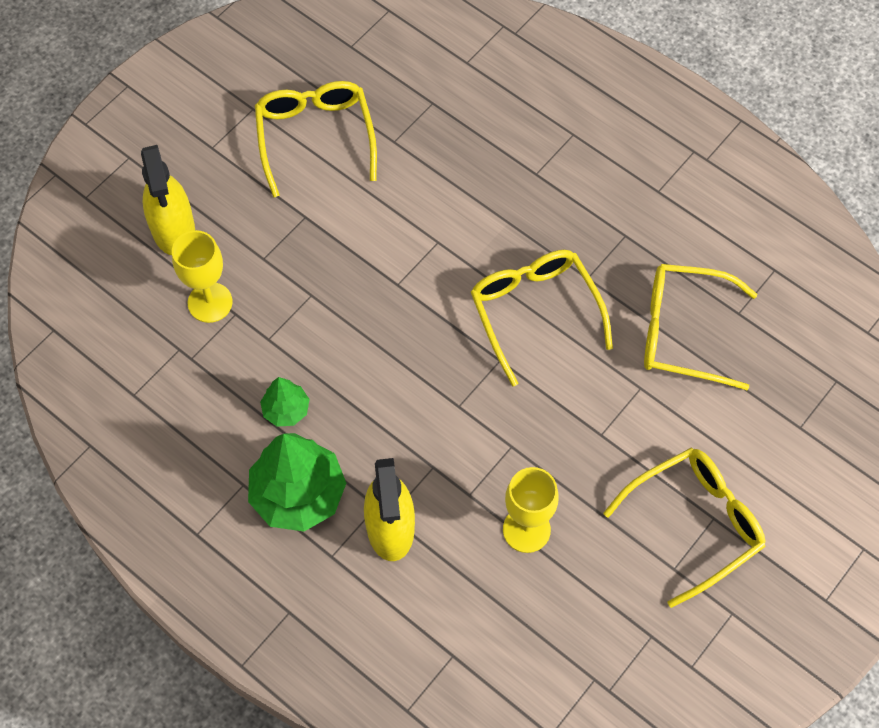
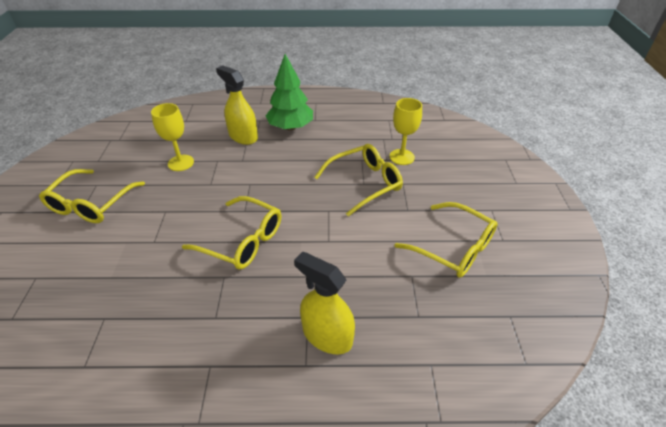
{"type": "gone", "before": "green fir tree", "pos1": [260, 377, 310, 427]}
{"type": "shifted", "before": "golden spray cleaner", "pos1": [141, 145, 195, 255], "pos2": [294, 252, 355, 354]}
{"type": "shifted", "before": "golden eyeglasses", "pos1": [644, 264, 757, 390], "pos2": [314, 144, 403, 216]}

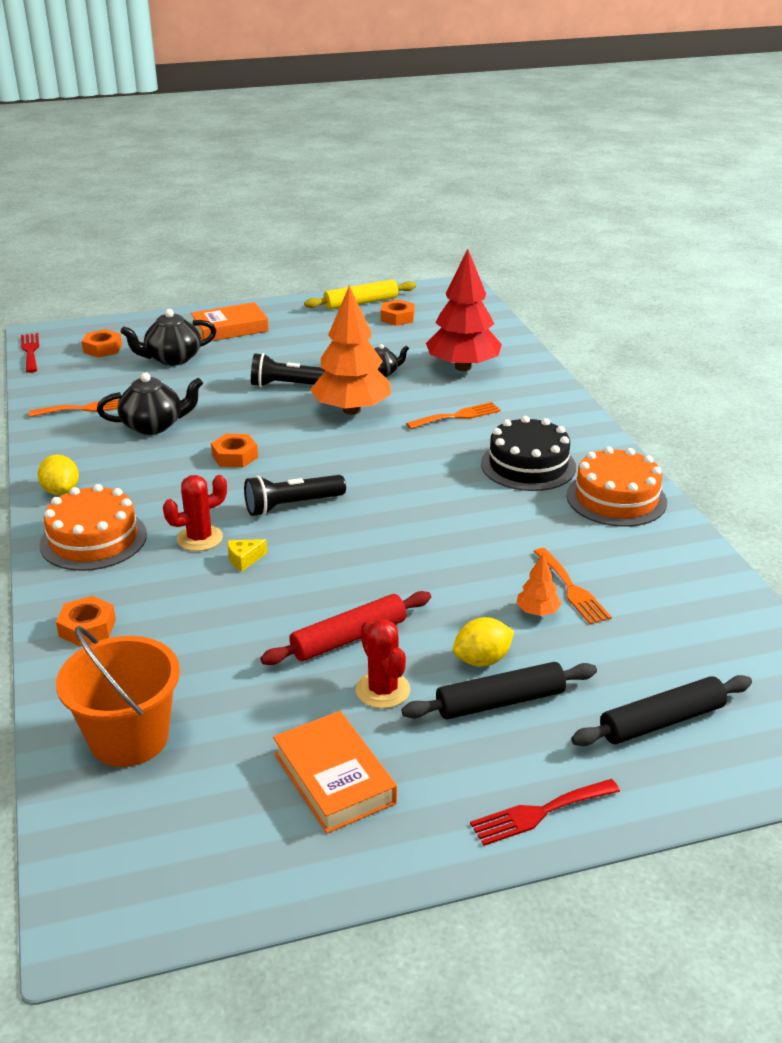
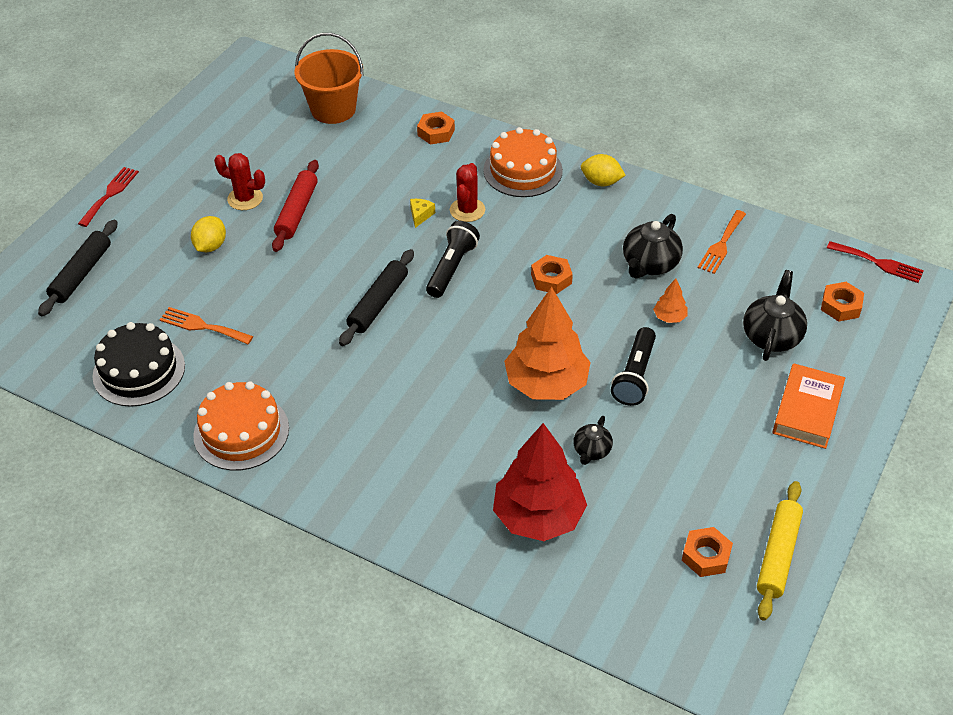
{"type": "gone", "before": "orange hardback", "pos1": [273, 711, 397, 833]}
{"type": "gone", "before": "orange table fork", "pos1": [406, 402, 501, 429]}
{"type": "shifted", "before": "black rolling pin", "pos1": [401, 662, 597, 719], "pos2": [339, 249, 414, 346]}
{"type": "shifted", "before": "black gateau", "pos1": [481, 416, 576, 491], "pos2": [92, 322, 185, 407]}
{"type": "shifted", "before": "orange fir tree", "pos1": [516, 554, 561, 616], "pos2": [653, 278, 688, 323]}
{"type": "rotated", "before": "black pocket torch", "pos1": [251, 353, 326, 387], "pos2": [611, 327, 656, 406], "turn": 150}

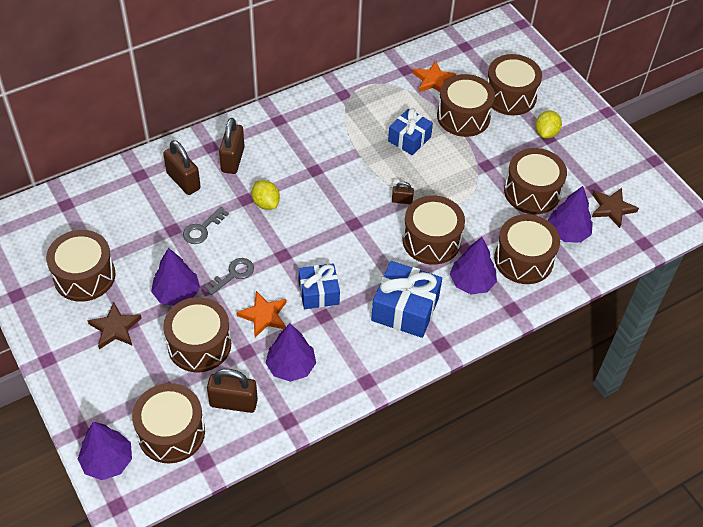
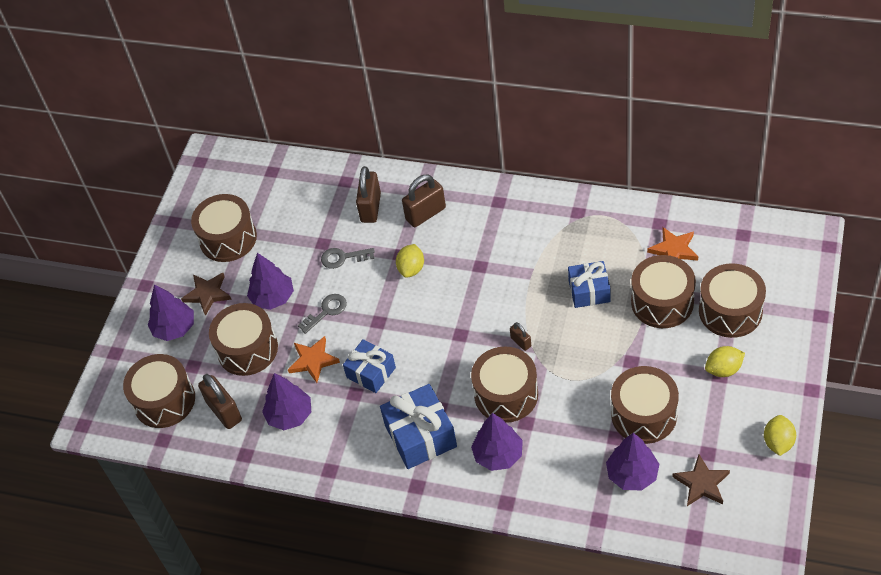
{"type": "gone", "before": "dark brown drum", "pos1": [494, 214, 560, 284]}
{"type": "new", "after": "golden lemon", "pos2": [764, 415, 796, 456]}
{"type": "shifted", "before": "purple fir tree", "pos1": [78, 422, 132, 480], "pos2": [148, 284, 194, 341]}
{"type": "rotated", "before": "gray latchkey", "pos1": [204, 258, 254, 295], "pos2": [298, 294, 347, 334], "turn": -45}

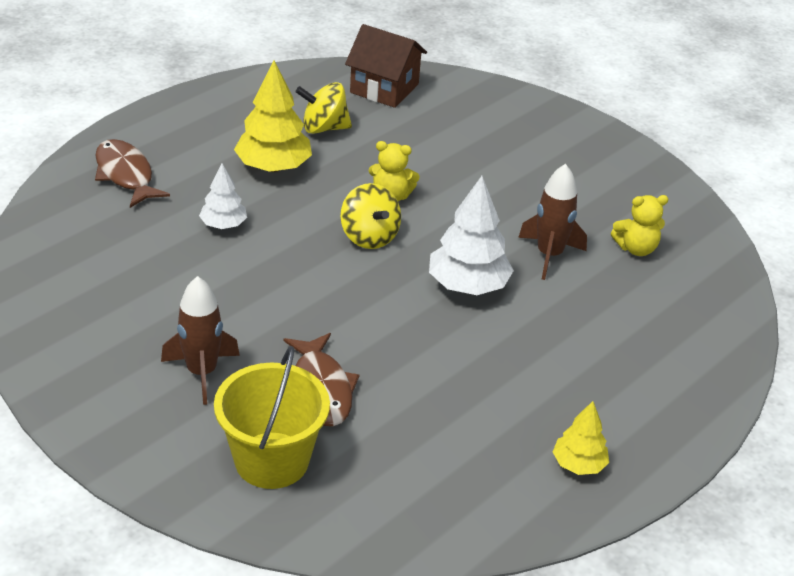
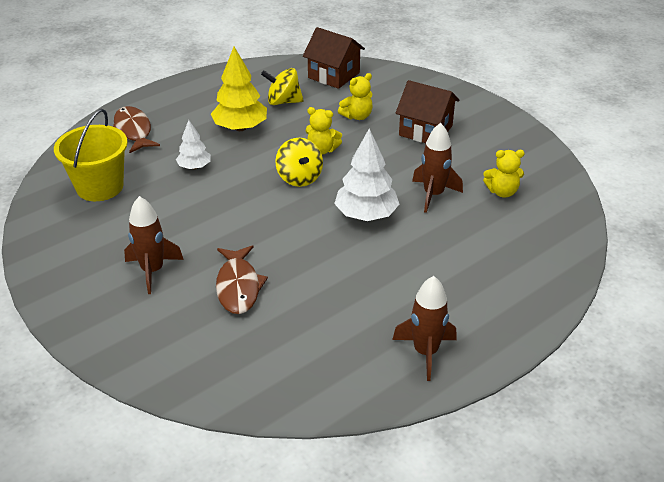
{"type": "new", "after": "golden stuffed bear", "pos2": [338, 73, 373, 120]}
{"type": "new", "after": "dark brown toy house", "pos2": [396, 80, 460, 143]}
{"type": "shifted", "before": "golden bucket", "pos1": [214, 346, 330, 489], "pos2": [54, 109, 128, 201]}
{"type": "swapped", "before": "golden fir tree", "after": "dark brown toy rocket", "pos1": [553, 401, 609, 475], "pos2": [392, 276, 457, 381]}

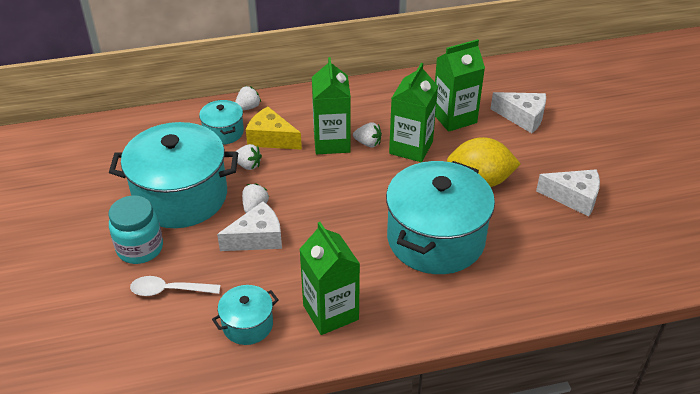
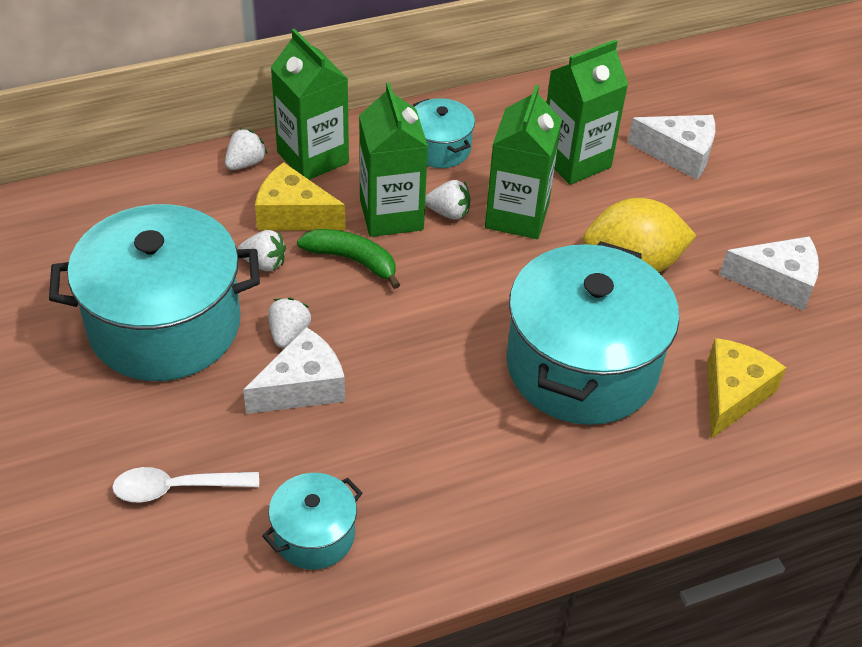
{"type": "gone", "before": "turquoise preserve jar", "pos1": [108, 195, 163, 264]}
{"type": "new", "after": "green banana fruit", "pos2": [297, 229, 400, 289]}
{"type": "new", "after": "golden cheese", "pos2": [707, 338, 786, 439]}
{"type": "shifted", "before": "turquoise cooking pot", "pos1": [199, 100, 244, 145], "pos2": [413, 98, 475, 168]}
{"type": "shifted", "before": "green carton", "pos1": [299, 222, 360, 335], "pos2": [270, 28, 349, 180]}

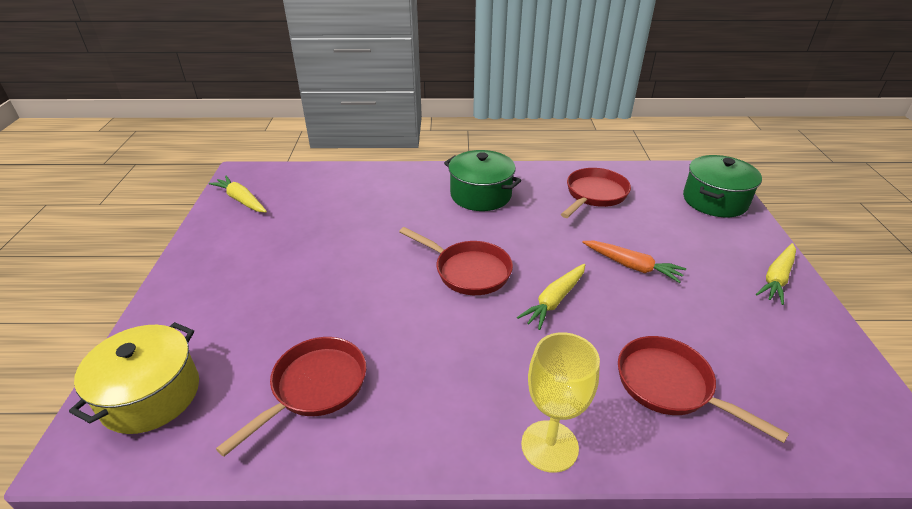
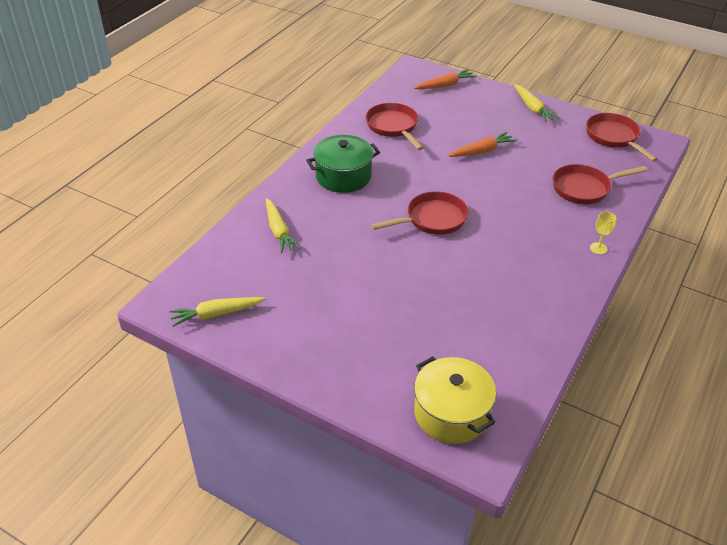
{"type": "shifted", "before": "scarlet pan", "pos1": [216, 337, 366, 457], "pos2": [586, 113, 658, 162]}
{"type": "shifted", "before": "golden root vegetable", "pos1": [517, 264, 585, 330], "pos2": [266, 198, 300, 253]}
{"type": "swapped", "before": "green cooking pot", "after": "orange root vegetable", "pos1": [683, 155, 762, 217], "pos2": [414, 69, 477, 89]}
{"type": "scaled", "before": "golden goblet", "pos1": [521, 332, 600, 473], "pos2": [590, 212, 617, 254], "scale": 0.5}

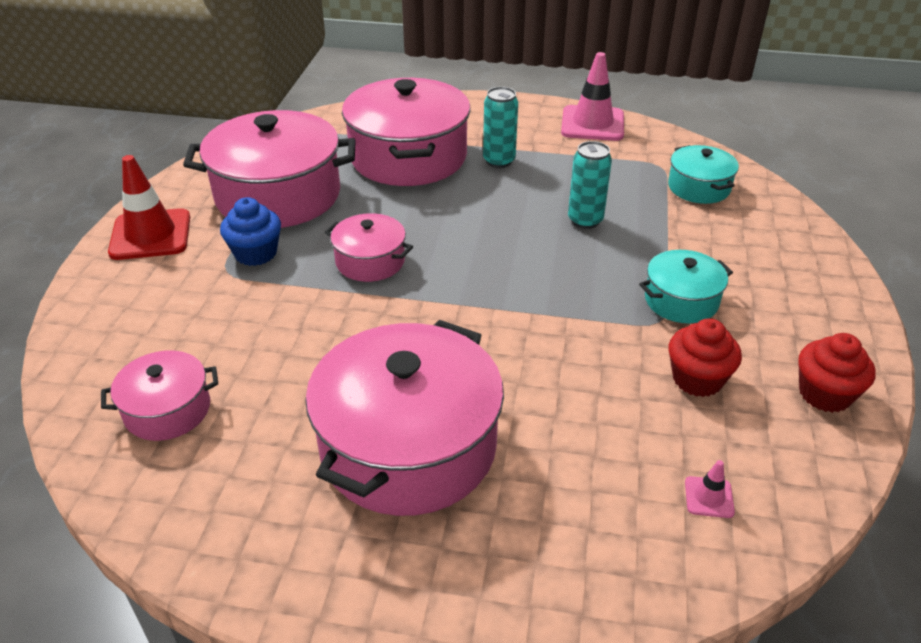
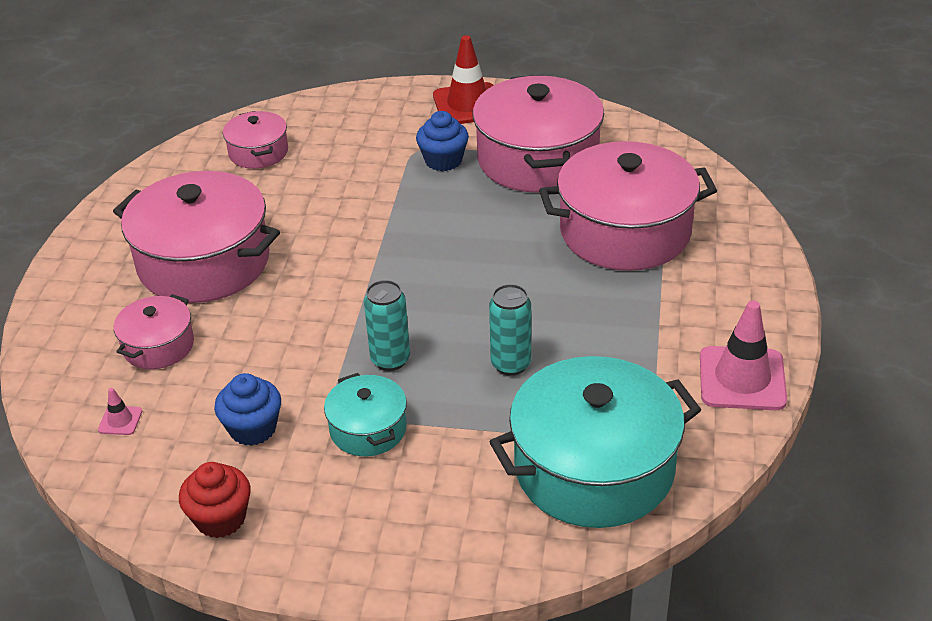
{"type": "shifted", "before": "rosy cooking pot", "pos1": [325, 213, 413, 282], "pos2": [114, 294, 194, 369]}
{"type": "shifted", "before": "turquoise tin", "pos1": [483, 87, 518, 168], "pos2": [364, 280, 410, 371]}
{"type": "repainted", "before": "scarlet fairy cake", "after": "blue fairy cake", "pos1": [669, 318, 742, 397], "pos2": [214, 373, 281, 446]}
{"type": "scaled", "before": "turquoise cooking pot", "pos1": [668, 145, 739, 204], "pos2": [490, 356, 701, 528], "scale": 1.99}

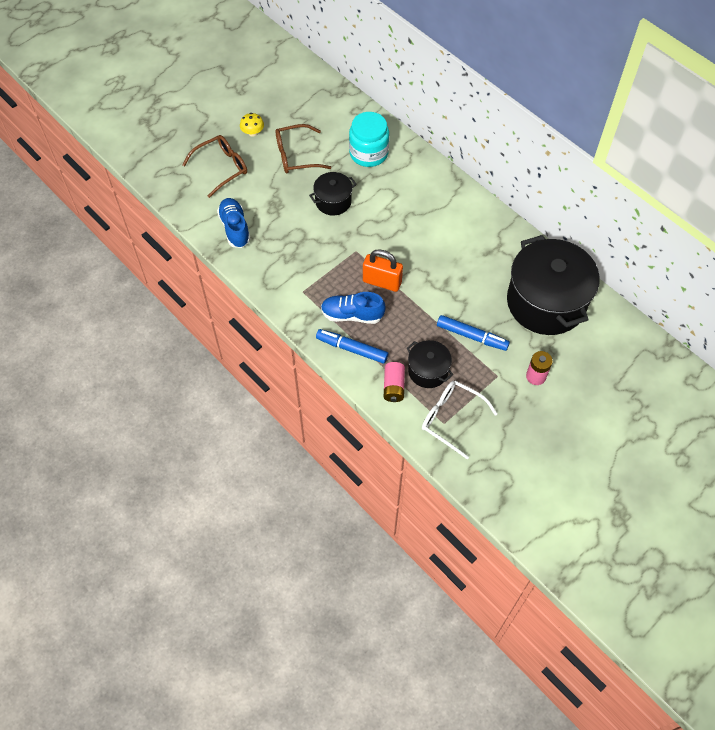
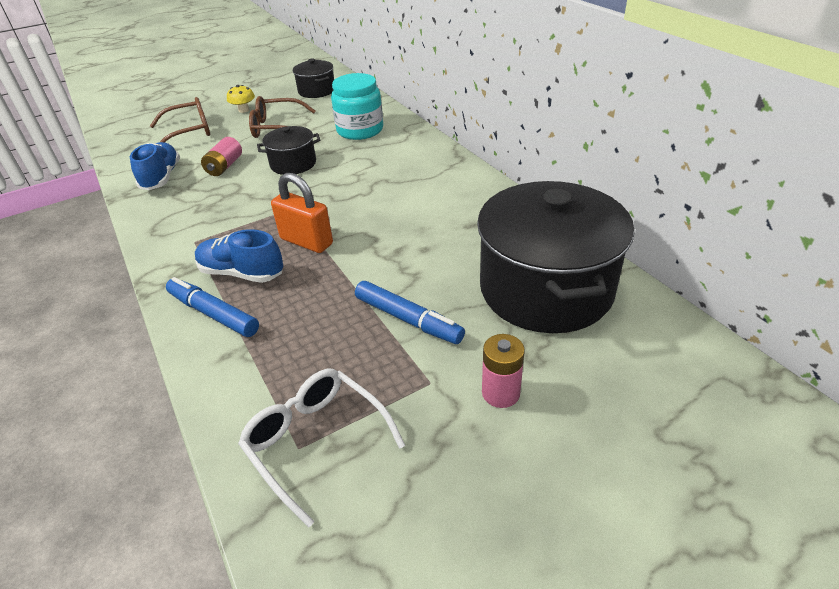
{"type": "shifted", "before": "rosy power cell", "pos1": [384, 362, 405, 402], "pos2": [201, 137, 242, 176]}
{"type": "shifted", "before": "black cooking pot", "pos1": [406, 340, 453, 388], "pos2": [293, 58, 334, 98]}

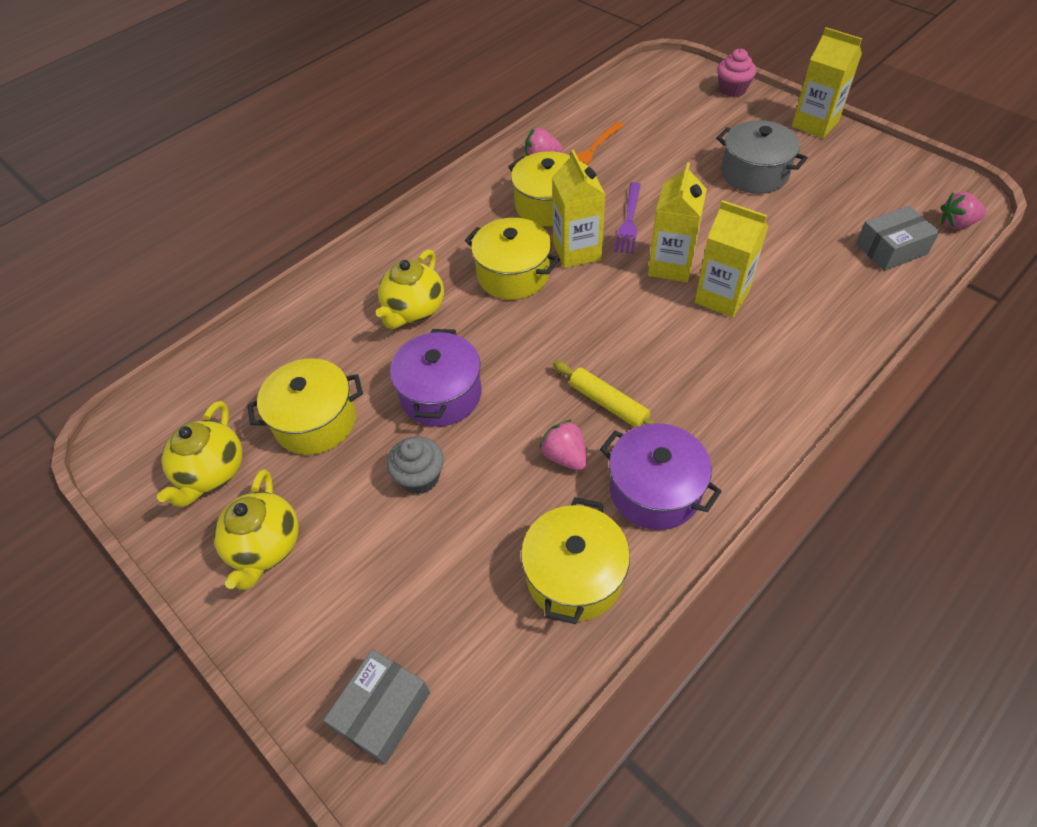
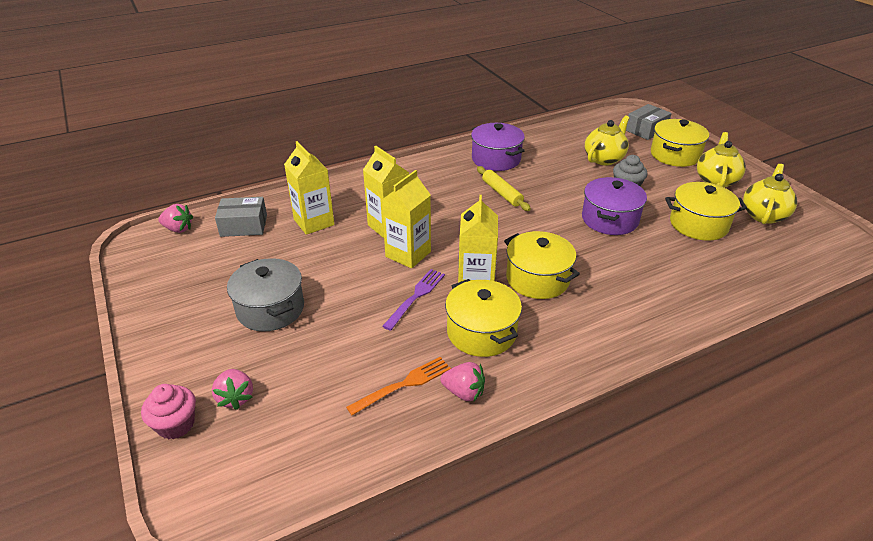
{"type": "shifted", "before": "golden tea pot", "pos1": [376, 249, 444, 329], "pos2": [585, 115, 629, 165]}
{"type": "shifted", "before": "golden cooking pot", "pos1": [521, 497, 630, 624], "pos2": [651, 119, 709, 167]}
{"type": "shifted", "before": "rosy berry", "pos1": [539, 420, 587, 471], "pos2": [212, 369, 253, 410]}
{"type": "shifted", "before": "golden carton", "pos1": [792, 27, 862, 138], "pos2": [284, 141, 335, 235]}

